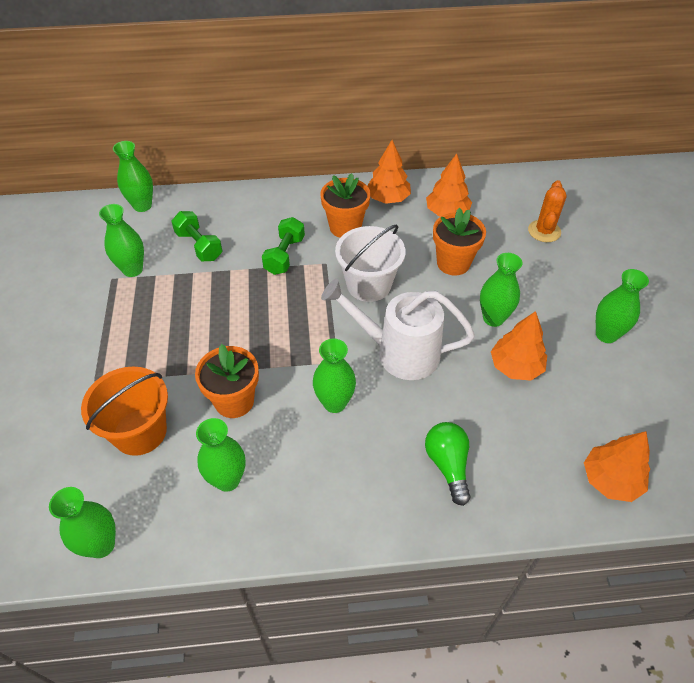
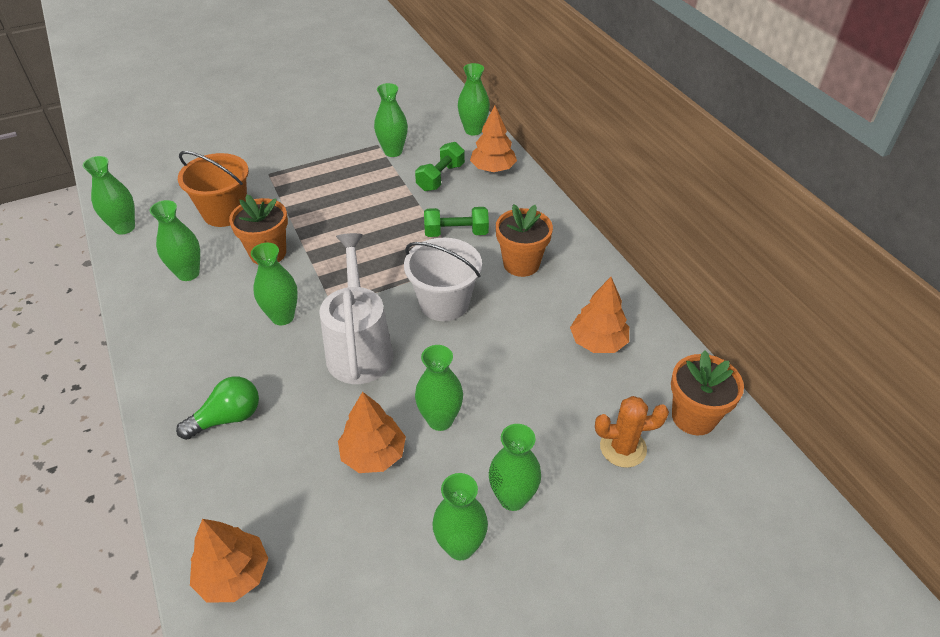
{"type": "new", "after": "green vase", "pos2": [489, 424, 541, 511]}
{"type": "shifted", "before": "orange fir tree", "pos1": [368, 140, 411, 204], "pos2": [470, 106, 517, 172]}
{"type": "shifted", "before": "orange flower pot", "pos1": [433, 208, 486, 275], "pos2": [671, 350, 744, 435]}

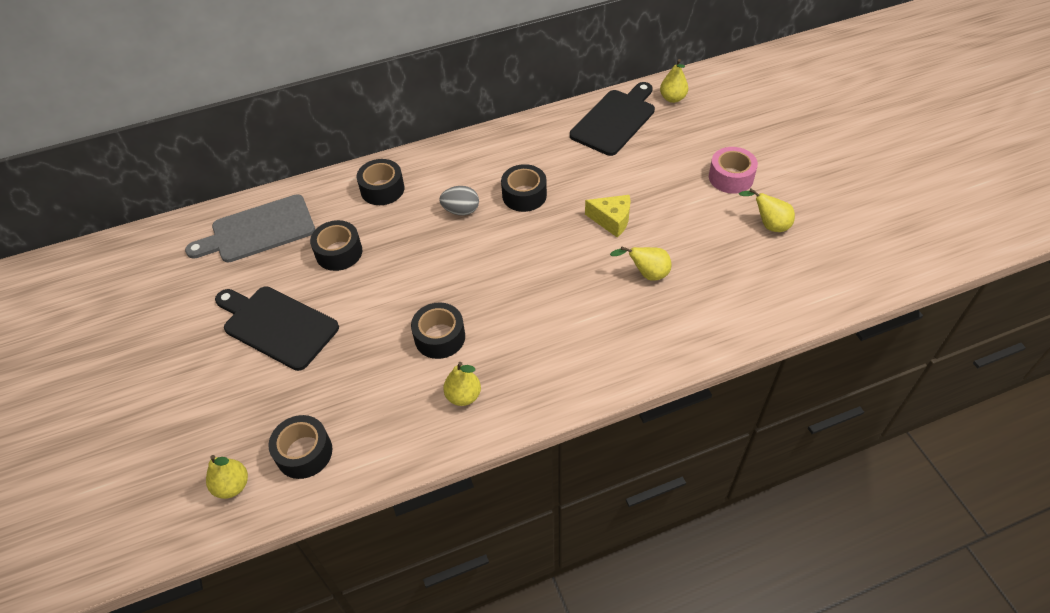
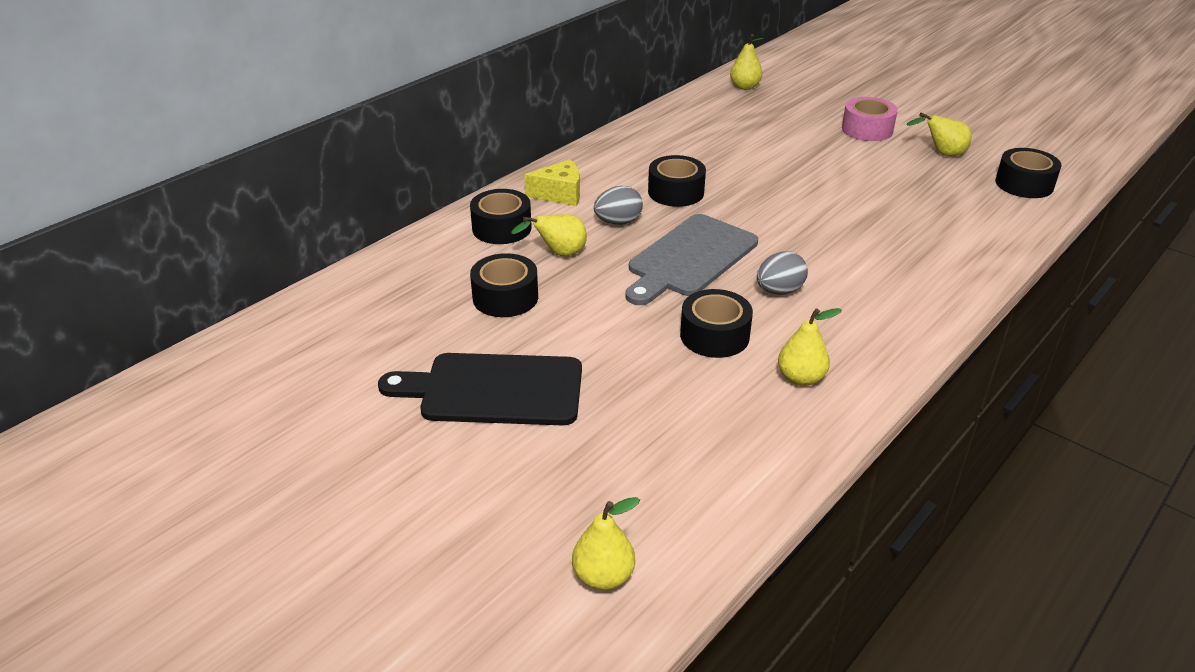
{"type": "gone", "before": "black chopping board", "pos1": [570, 82, 655, 156]}
{"type": "new", "after": "gray egg shape", "pos2": [757, 251, 808, 295]}
{"type": "shifted", "before": "gray chopping board", "pos1": [185, 194, 315, 263], "pos2": [625, 214, 758, 305]}
{"type": "shifted", "before": "black roll of tape", "pos1": [268, 415, 332, 479], "pos2": [995, 148, 1062, 198]}
{"type": "shifted", "before": "golden cheese", "pos1": [585, 195, 631, 238], "pos2": [524, 159, 580, 206]}
{"type": "shifted", "before": "golden toy pear", "pos1": [610, 246, 672, 281], "pos2": [511, 214, 587, 256]}

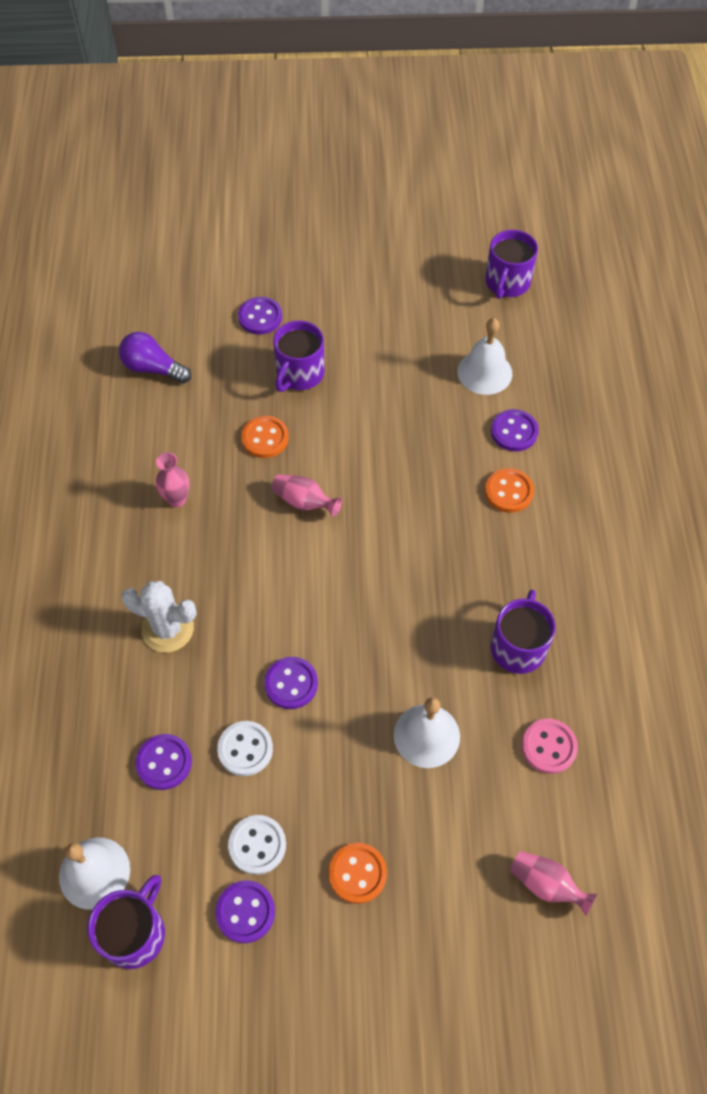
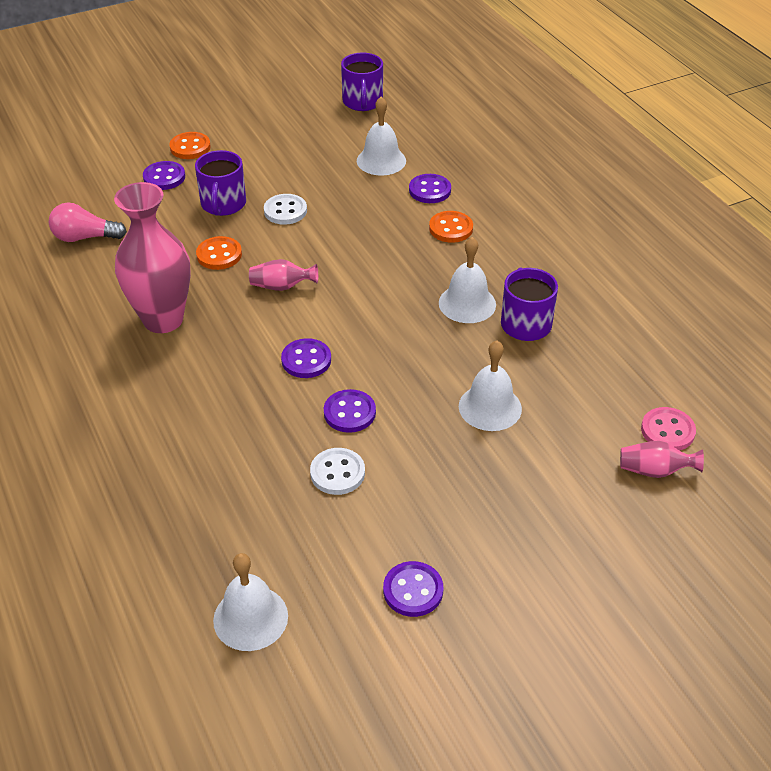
{"type": "gone", "before": "purple mug", "pos1": [88, 875, 165, 969]}
{"type": "gone", "before": "snow-white cactus", "pos1": [121, 581, 197, 653]}
{"type": "new", "after": "snow-white school bell", "pos2": [439, 237, 496, 323]}
{"type": "shifted", "before": "purple shirt button", "pos1": [135, 734, 192, 790], "pos2": [281, 338, 331, 378]}
{"type": "shifted", "before": "snow-white shirt button", "pos1": [228, 815, 286, 875], "pos2": [264, 194, 307, 225]}
{"type": "shifted", "before": "orange shirt button", "pos1": [329, 843, 387, 904], "pos2": [169, 132, 211, 159]}
{"type": "shifted", "before": "rosy shirt button", "pos1": [522, 719, 578, 774], "pos2": [641, 407, 696, 451]}
{"type": "repainted", "before": "purple lightbulb", "after": "rosy lightbulb", "pos1": [119, 332, 191, 384], "pos2": [49, 203, 127, 242]}
{"type": "scaled", "before": "rosy vase", "pos1": [155, 452, 189, 507], "pos2": [114, 182, 191, 333], "scale": 2.2}

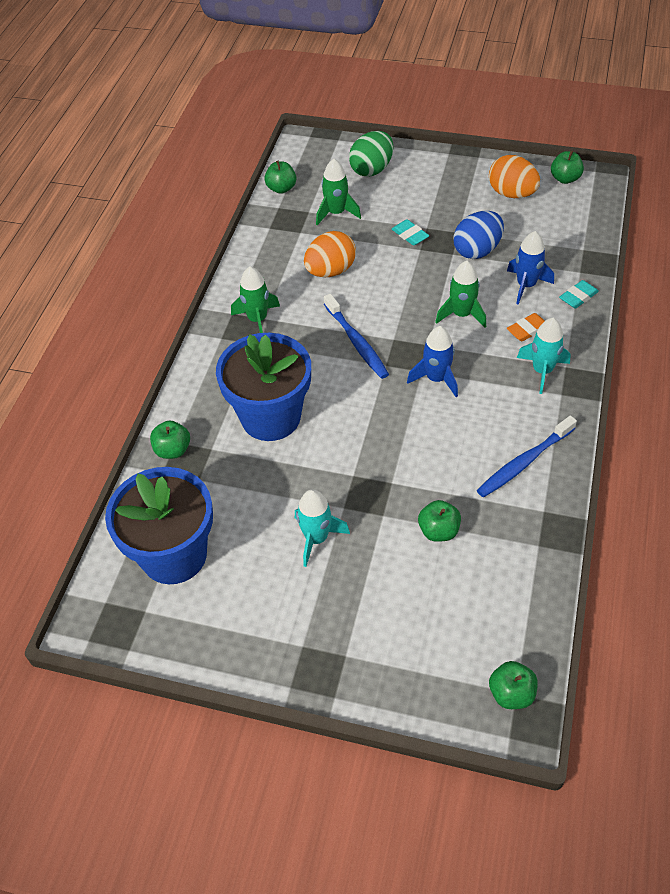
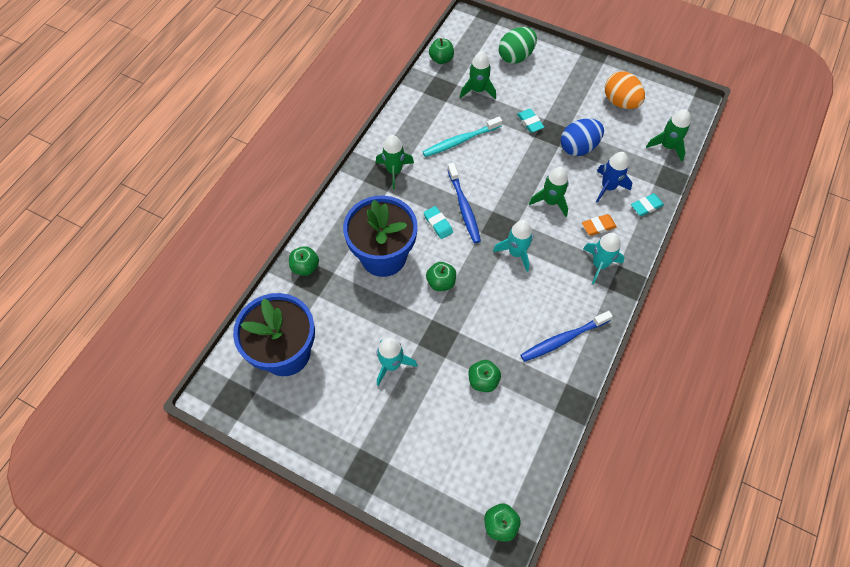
{"type": "new", "after": "turquoise pencil eraser", "pos2": [423, 206, 453, 239]}
{"type": "new", "after": "green toy rocket", "pos2": [646, 109, 690, 162]}
{"type": "shifted", "before": "green apple fruit", "pos1": [551, 150, 584, 184], "pos2": [426, 262, 456, 291]}
{"type": "swapped", "before": "orange egg shape", "after": "turquoise tooth brush", "pos1": [304, 231, 356, 277], "pos2": [423, 116, 502, 157]}
{"type": "repainted", "before": "blue toy rocket", "after": "turquoise toy rocket", "pos1": [407, 326, 458, 397], "pos2": [493, 220, 533, 272]}

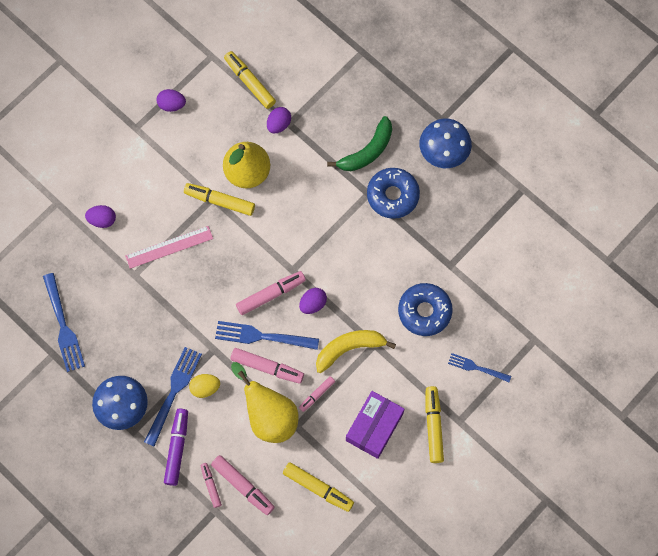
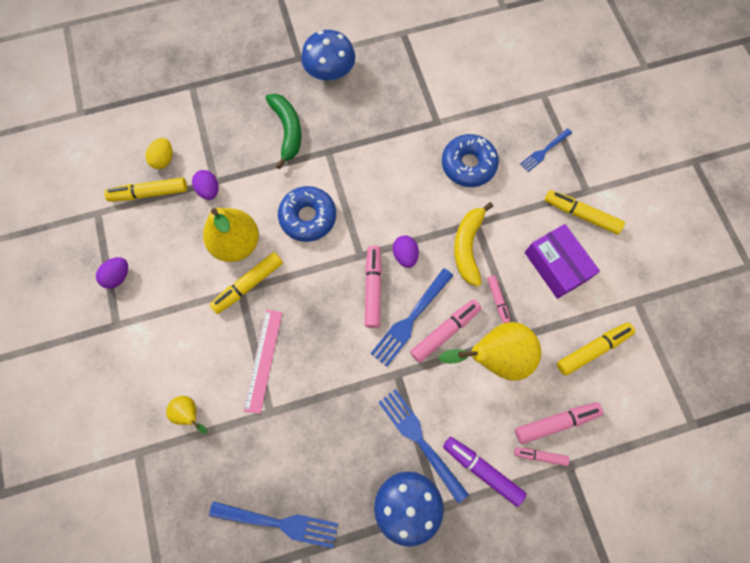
{"type": "shifted", "before": "golden egg shape", "pos1": [189, 374, 220, 398], "pos2": [145, 138, 172, 169]}
{"type": "shifted", "before": "blue donut", "pos1": [367, 168, 420, 219], "pos2": [278, 186, 336, 242]}
{"type": "swapped", "before": "purple egg shape", "after": "golden toy pear", "pos1": [85, 205, 116, 228], "pos2": [166, 396, 207, 434]}

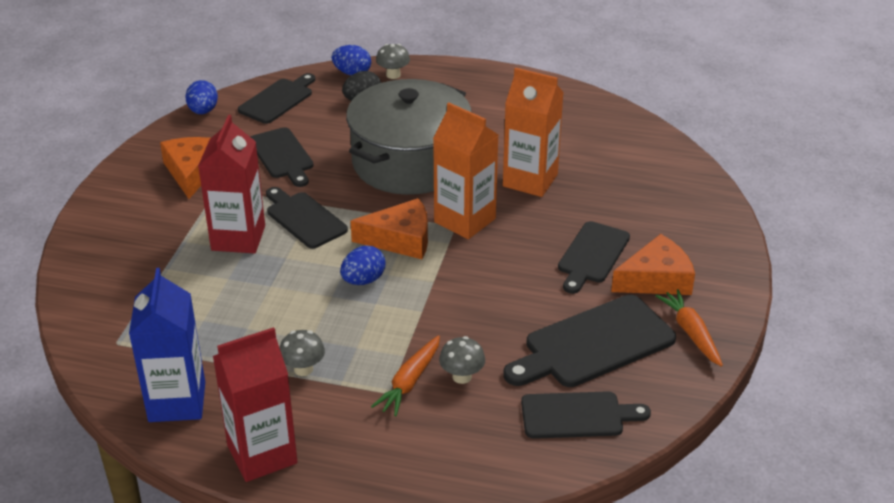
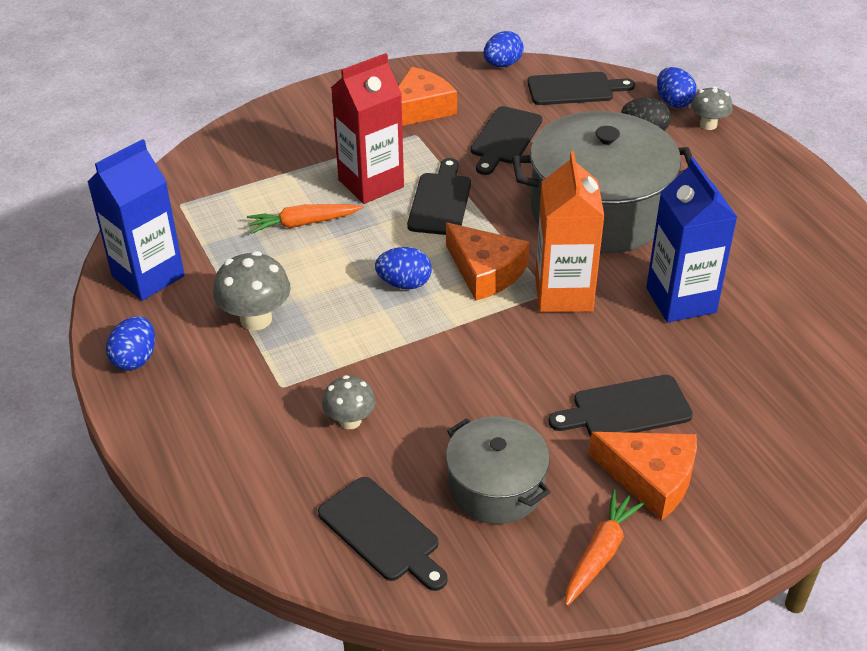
{"type": "shifted", "before": "orange root vegetable", "pos1": [371, 335, 440, 416], "pos2": [247, 204, 363, 234]}
{"type": "swapped", "before": "scarlet carton", "after": "blue egg shape", "pos1": [213, 327, 298, 482], "pos2": [106, 316, 155, 371]}
{"type": "swapped", "before": "black chopping board", "after": "gray cooking pot", "pos1": [503, 295, 676, 387], "pos2": [446, 416, 550, 524]}
{"type": "repainted", "before": "orange carton", "after": "blue carton", "pos1": [503, 68, 564, 197], "pos2": [646, 157, 737, 323]}
{"type": "scaled", "before": "gray fungus", "pos1": [280, 330, 325, 376], "pos2": [213, 251, 291, 330], "scale": 1.56}

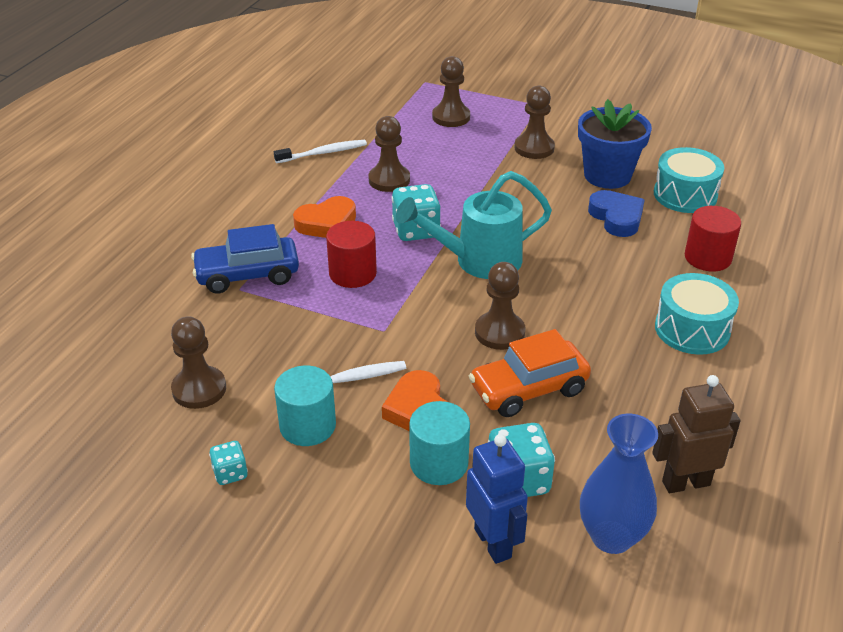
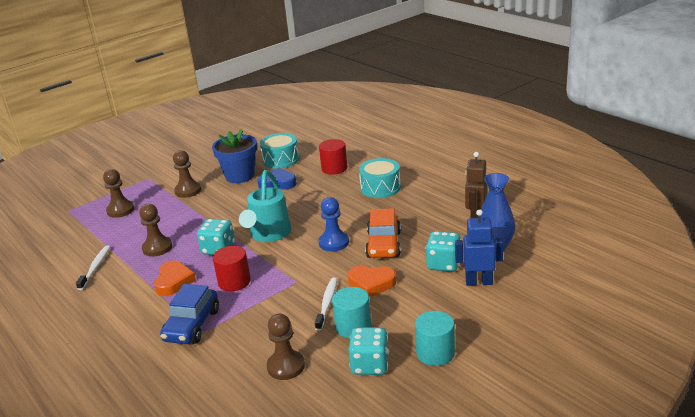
{"type": "shifted", "before": "turquoise cylinder", "pos1": [409, 401, 470, 485], "pos2": [415, 311, 455, 366]}
{"type": "repainted", "before": "dark brown pawn", "after": "blue pawn", "pos1": [475, 262, 525, 350], "pos2": [318, 197, 349, 252]}
{"type": "scaled", "before": "turquoise die", "pos1": [209, 441, 248, 485], "pos2": [348, 327, 389, 375], "scale": 1.79}

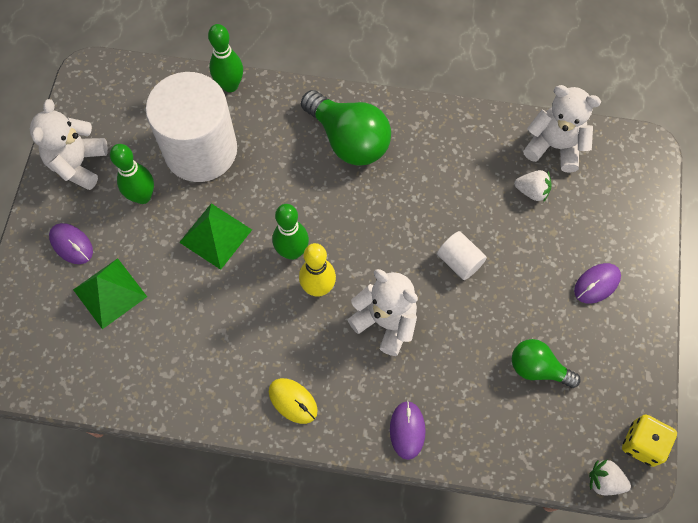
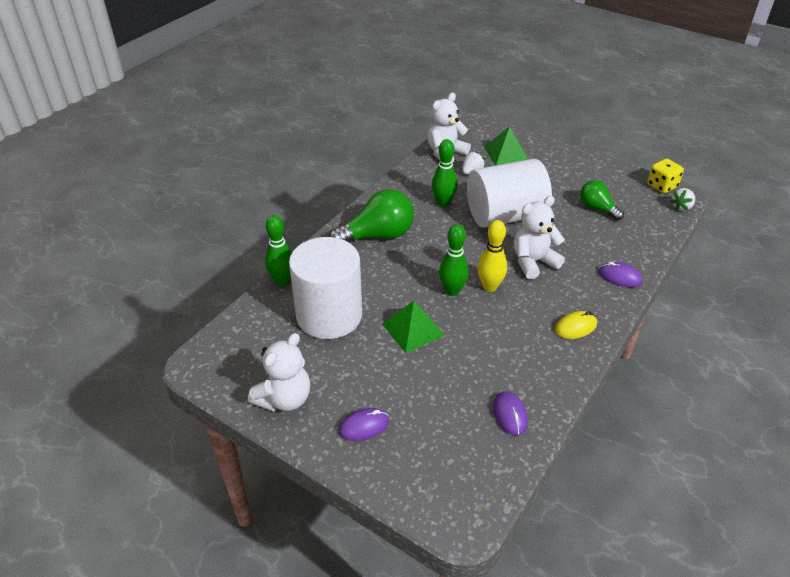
{"type": "shifted", "before": "green pyramid", "pos1": [73, 258, 147, 329], "pos2": [484, 126, 528, 166]}
{"type": "shifted", "before": "green skittle", "pos1": [110, 144, 154, 204], "pos2": [432, 139, 457, 207]}
{"type": "shifted", "before": "purple PC mouse", "pos1": [574, 263, 621, 304], "pos2": [493, 391, 528, 436]}
{"type": "rotated", "before": "snow-white stuffed bear", "pos1": [30, 99, 108, 190], "pos2": [248, 333, 310, 412], "turn": -90}
{"type": "rotated", "before": "green lightbulb", "pos1": [512, 339, 581, 388], "pos2": [580, 180, 624, 221], "turn": 90}
{"type": "scaled", "before": "snow-white cylinder", "pos1": [437, 231, 487, 280], "pos2": [467, 159, 552, 228], "scale": 2.39}

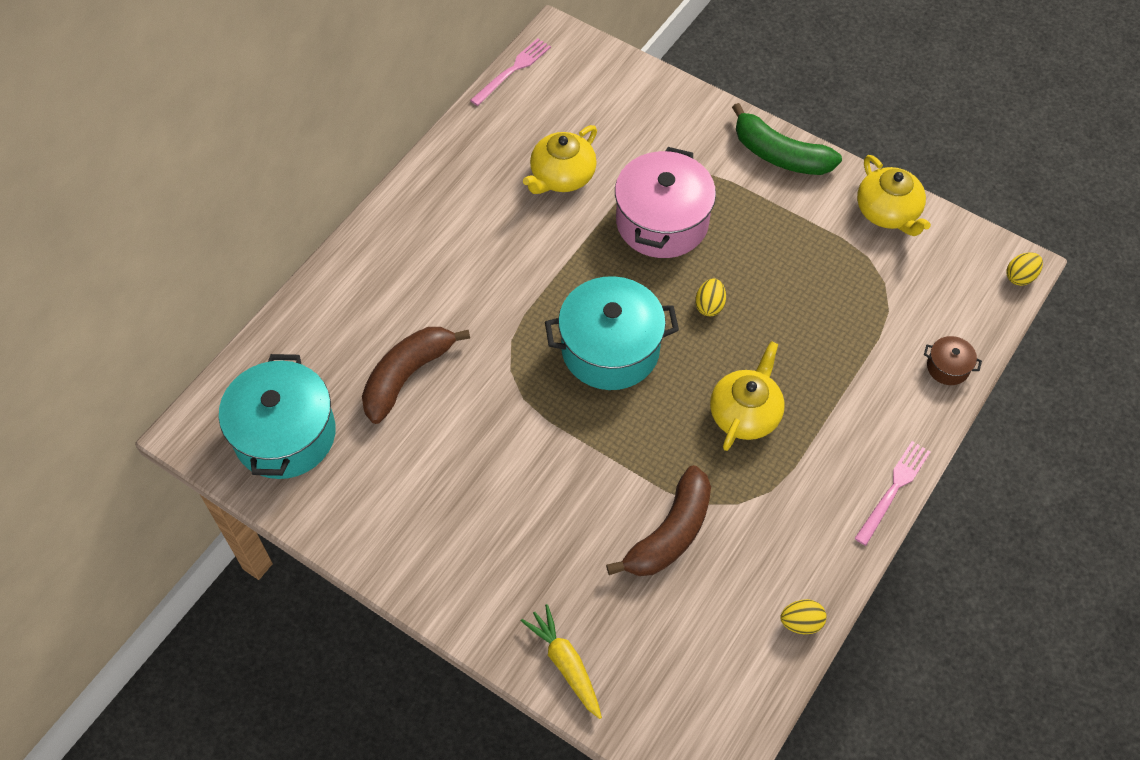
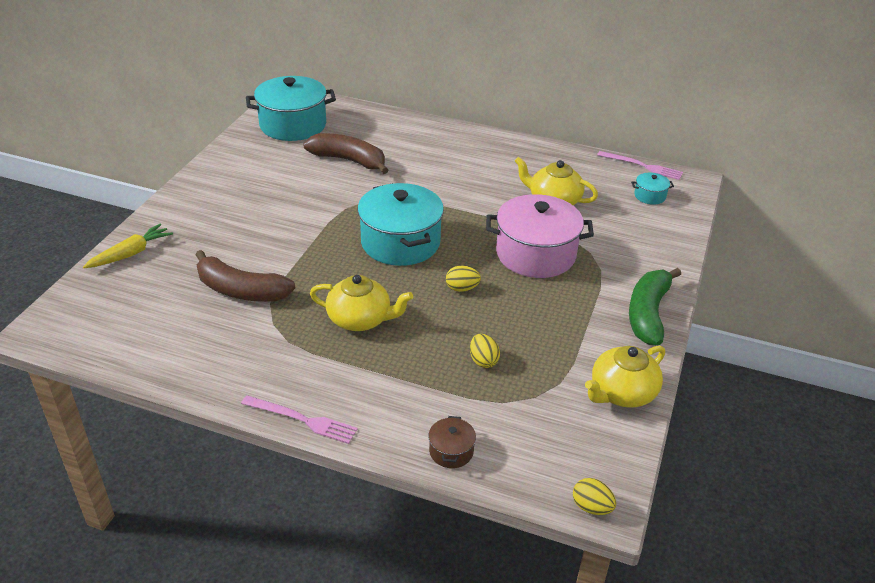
{"type": "new", "after": "turquoise cooking pot", "pos2": [631, 173, 674, 205]}
{"type": "shifted", "before": "golden egg shape", "pos1": [780, 599, 827, 634], "pos2": [470, 334, 500, 368]}

